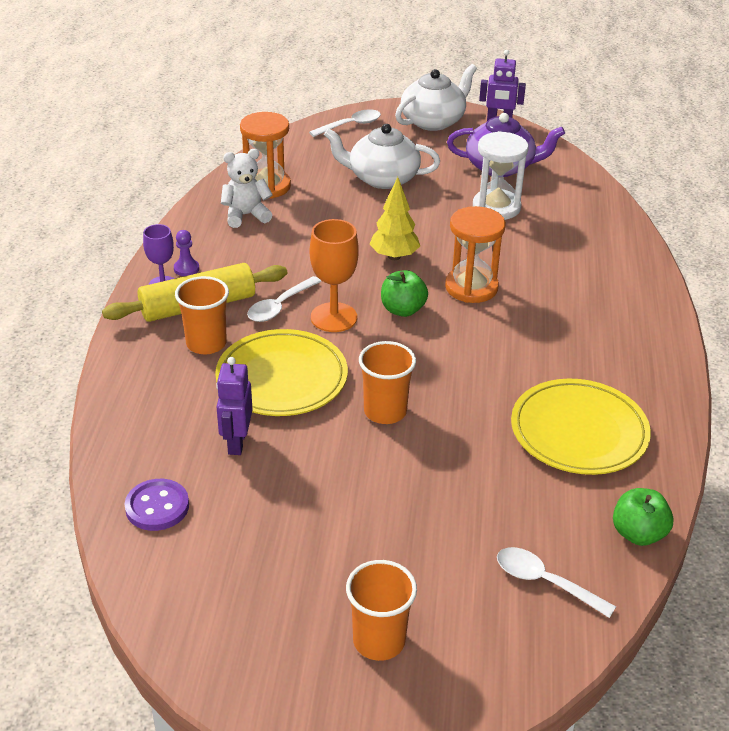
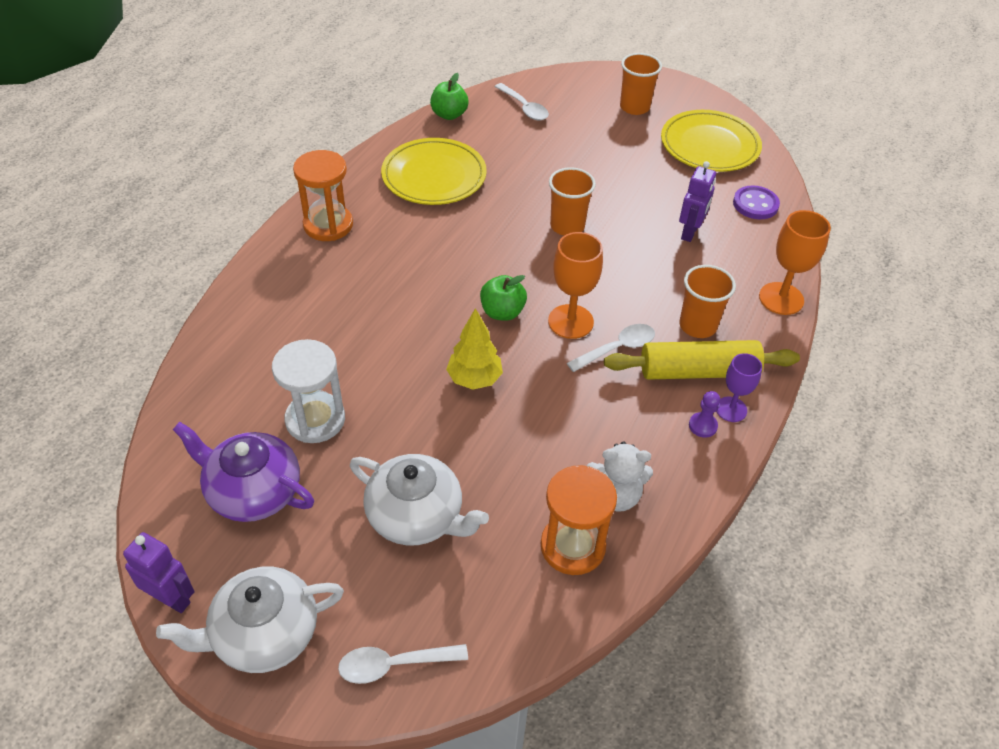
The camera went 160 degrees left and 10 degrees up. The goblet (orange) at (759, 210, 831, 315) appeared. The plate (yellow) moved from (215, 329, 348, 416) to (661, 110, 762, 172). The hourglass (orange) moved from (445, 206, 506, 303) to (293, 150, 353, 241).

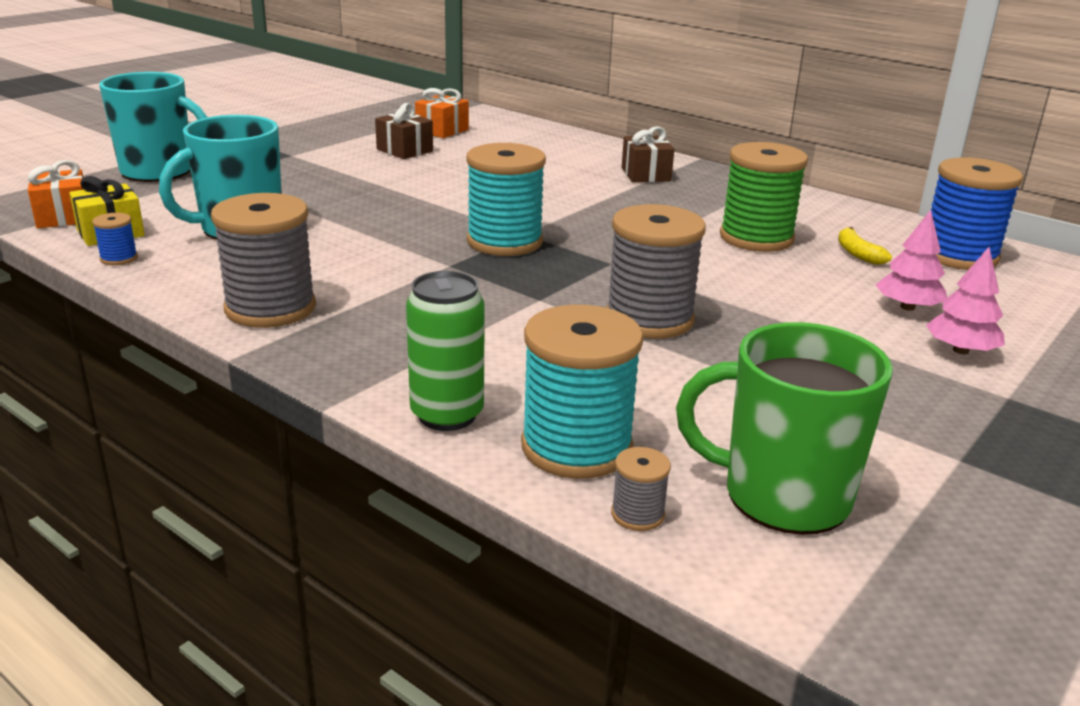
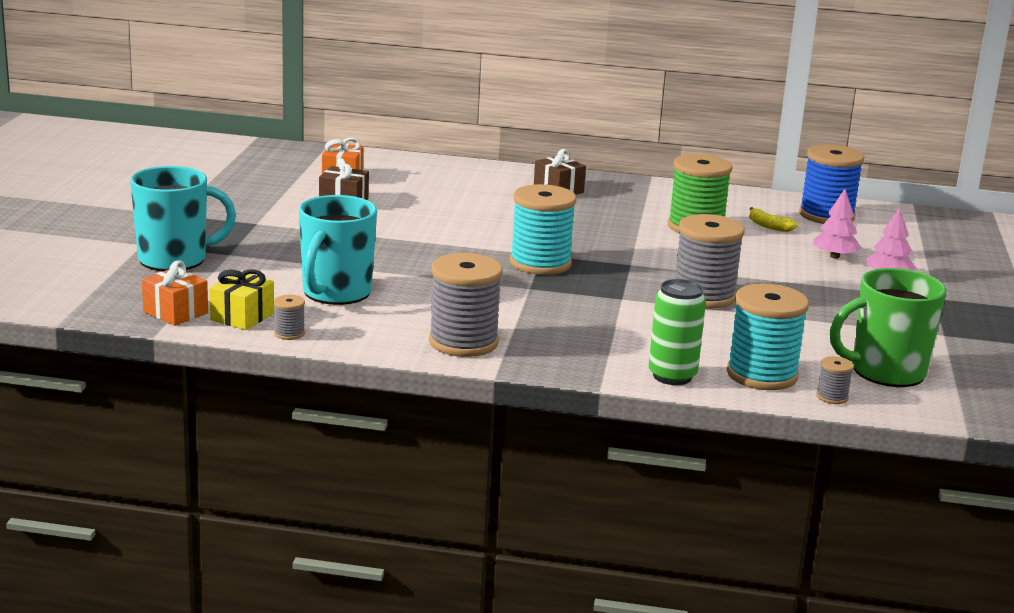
The camera went 30 degrees left and 5 degrees down. The spool (blue) at (92, 213, 138, 265) became the spool (grey) at (274, 295, 305, 340).

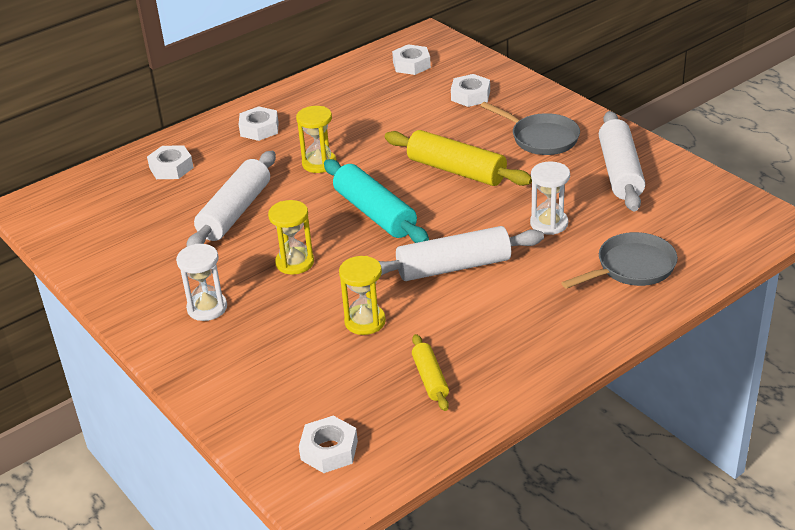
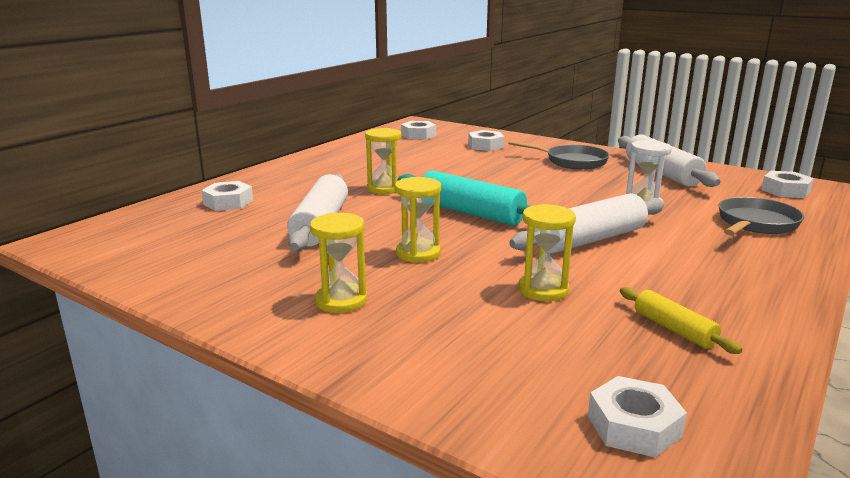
The camera went 20 degrees left and 15 degrees down. The rolling pin (yellow) at (385, 130, 532, 186) disappeared. The nut (white) moved from (239, 106, 279, 141) to (762, 171, 814, 198). The hourglass (white) at (176, 244, 227, 321) became the hourglass (yellow) at (310, 213, 367, 313).

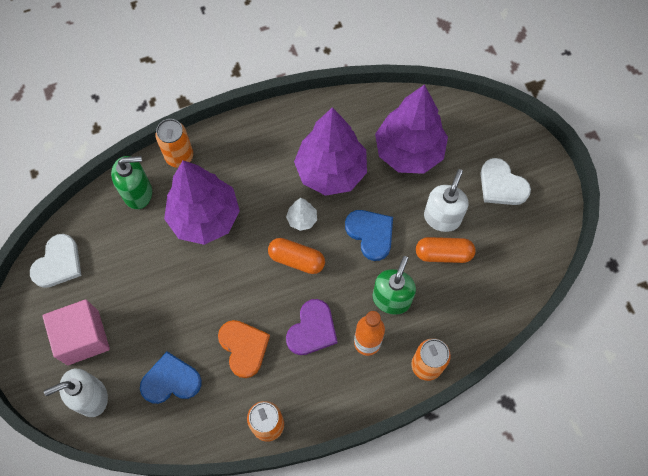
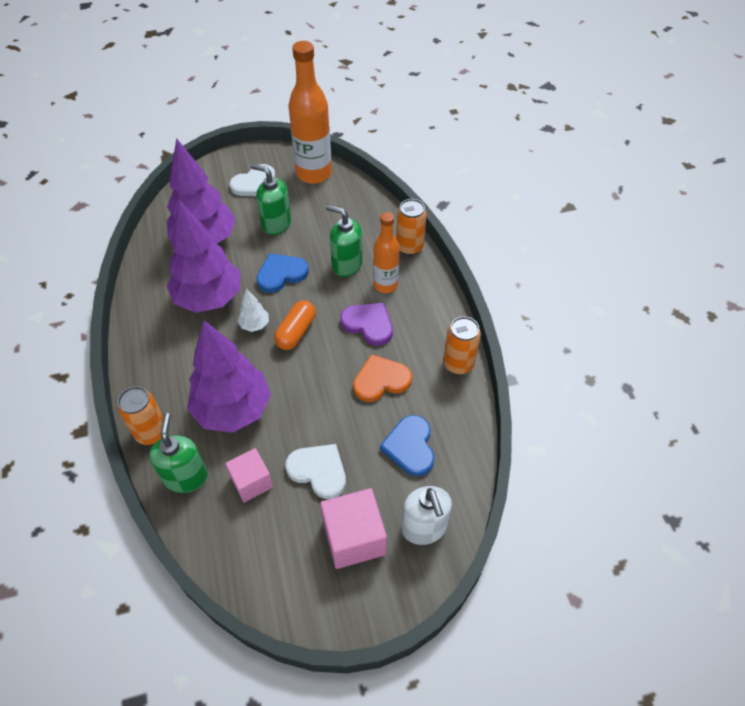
The camera went 85 degrees left and 15 degrees down. The capsule (orange) at (416, 237, 475, 263) disappeared. The cube (pink) at (225, 448, 273, 502) appeared. The bottle (orange) at (288, 41, 332, 184) appeared. The heart (white) moved from (30, 234, 82, 288) to (285, 444, 346, 499). The soap dispenser (white) at (424, 169, 469, 232) became the soap dispenser (green) at (251, 164, 291, 235).

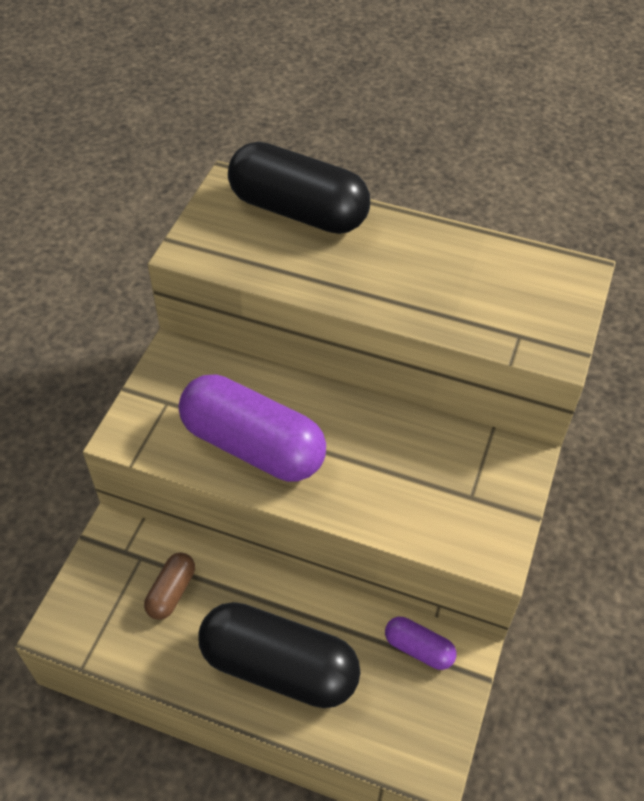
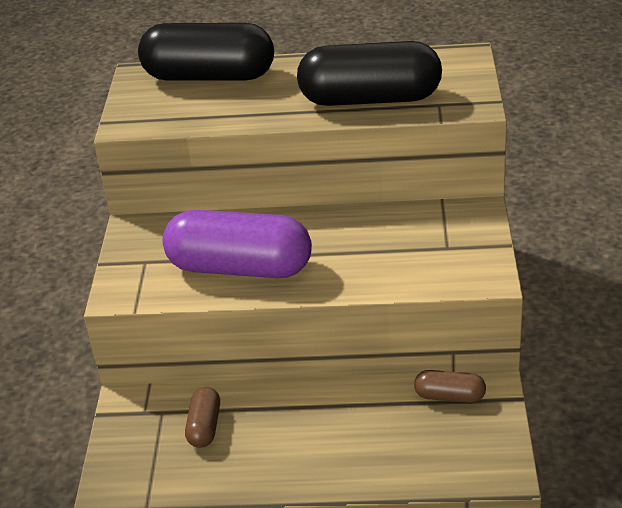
The camera went 15 degrees left and 15 degrees down. The capsule (black) moved from (198, 602, 360, 708) to (297, 41, 442, 106). The capsule (purple) at (385, 617, 456, 670) became the capsule (brown) at (414, 370, 486, 403).

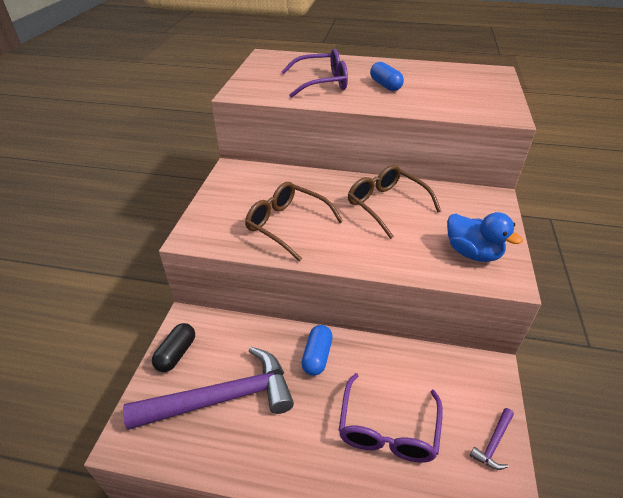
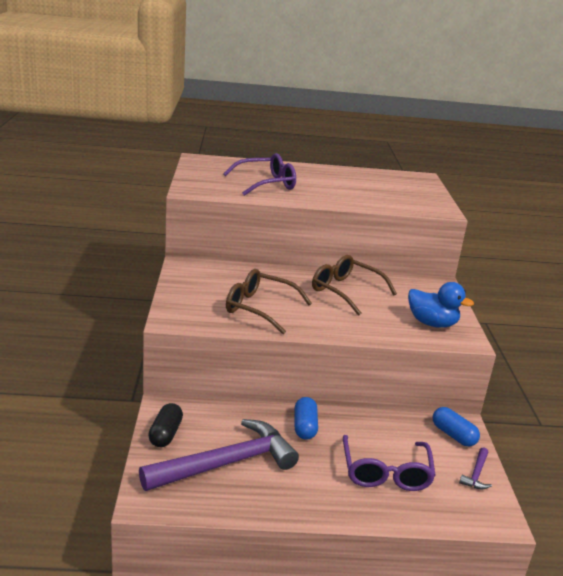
The camera went 15 degrees left and 15 degrees down. The capsule (blue) moved from (370, 62, 404, 91) to (433, 407, 480, 447).

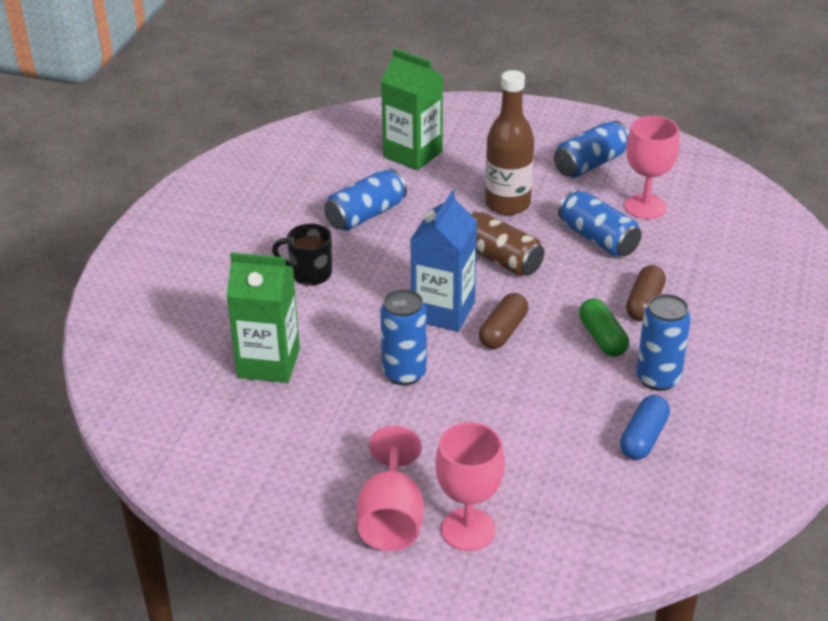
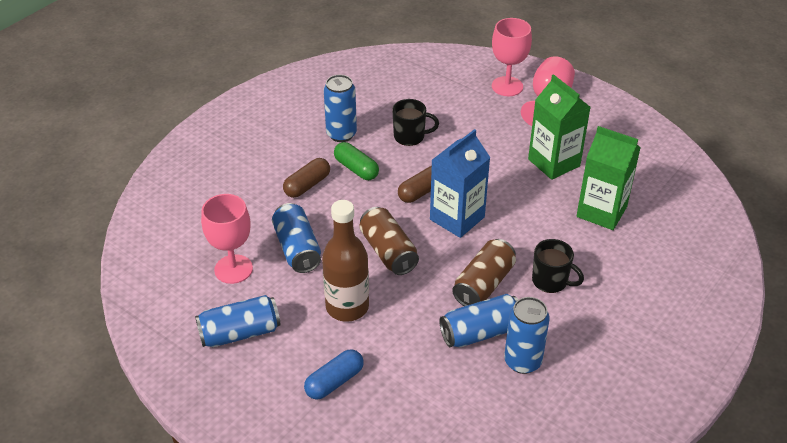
The camera went 160 degrees left and 5 degrees up. The mug (black) at (392, 99, 439, 146) appeared. The can (brown) at (452, 239, 516, 306) appeared. The can (blue) moved from (380, 289, 427, 385) to (504, 297, 550, 374). The carton (green) moved from (381, 48, 443, 171) to (528, 74, 590, 180). The capsule (blue) moved from (620, 395, 670, 460) to (304, 349, 364, 399). The capsule (green) at (579, 298, 629, 357) turned 45 degrees counterclockwise.

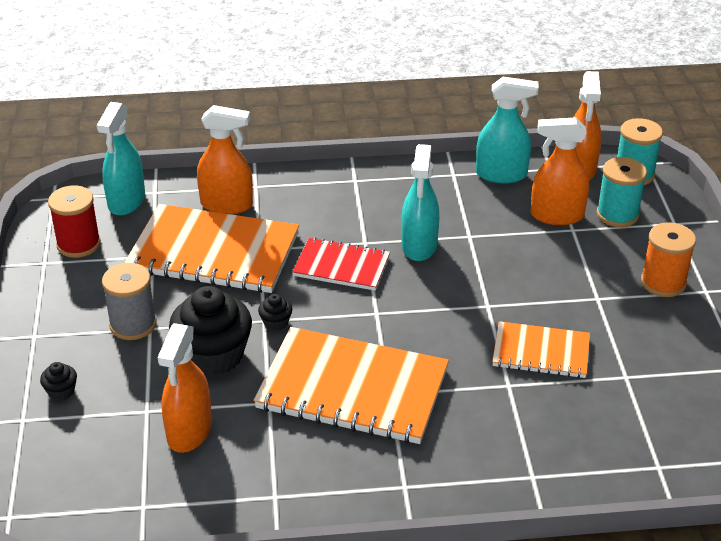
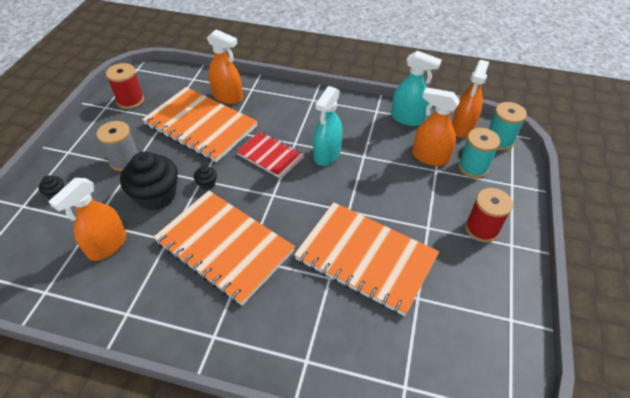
The camera went 20 degrees right and 10 degrees up. The spray bottle (turquoise) at (97, 102, 145, 216) disappeared. The spool (orange) at (641, 222, 696, 297) became the spool (red) at (465, 188, 513, 242). The notebook (orange) at (492, 321, 590, 378) changed to 1.78 times the size.

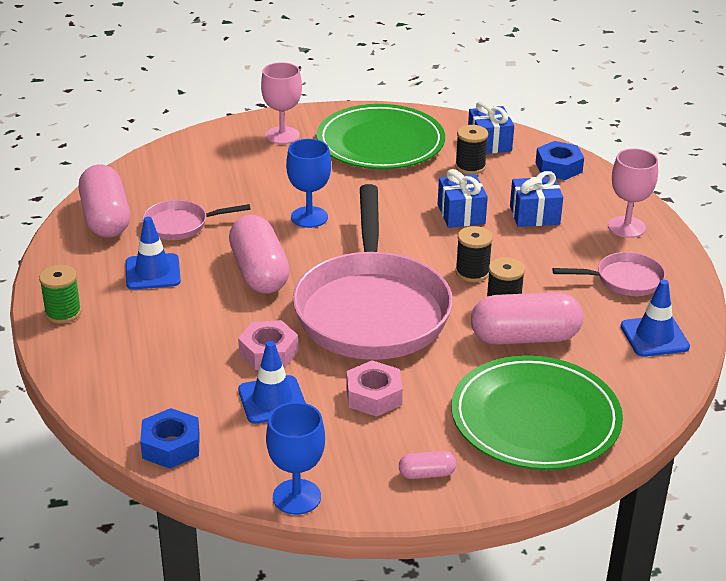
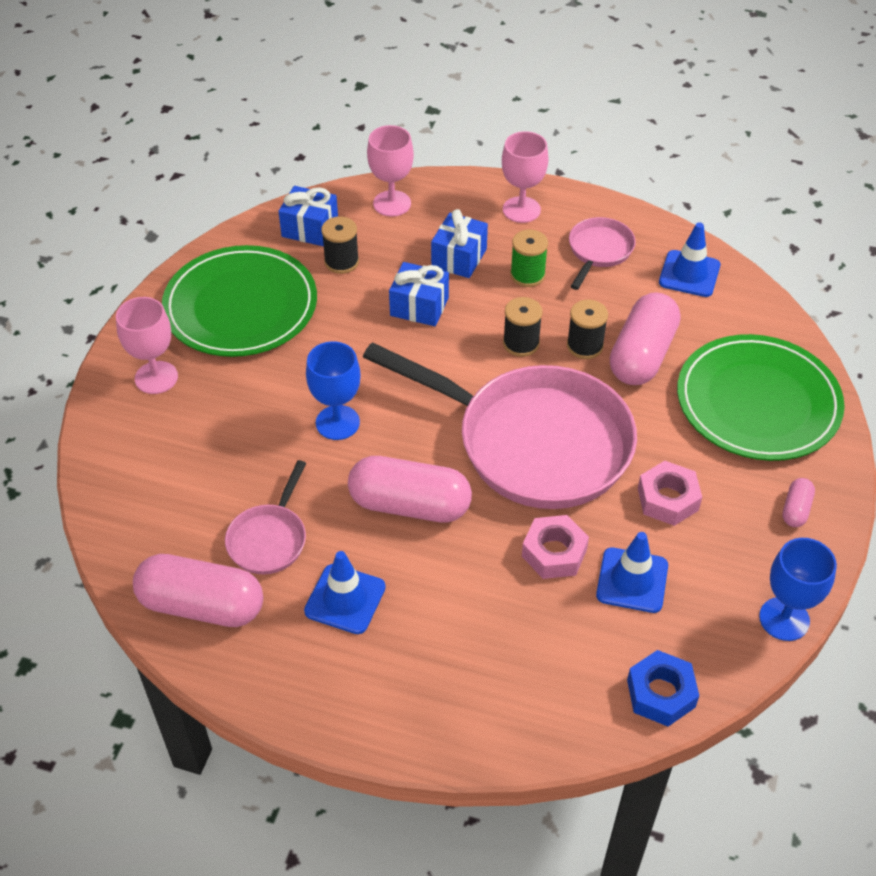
The camera went 60 degrees left and 15 degrees up. The spool (green) moved from (39, 265, 81, 324) to (510, 230, 548, 287). The nut (blue) at (535, 141, 584, 180) was replaced by the goblet (pink) at (367, 125, 414, 217).

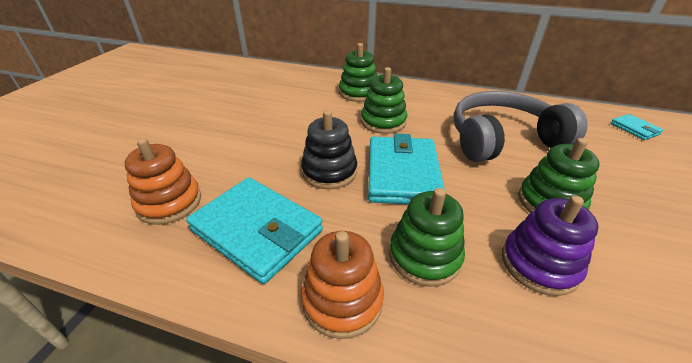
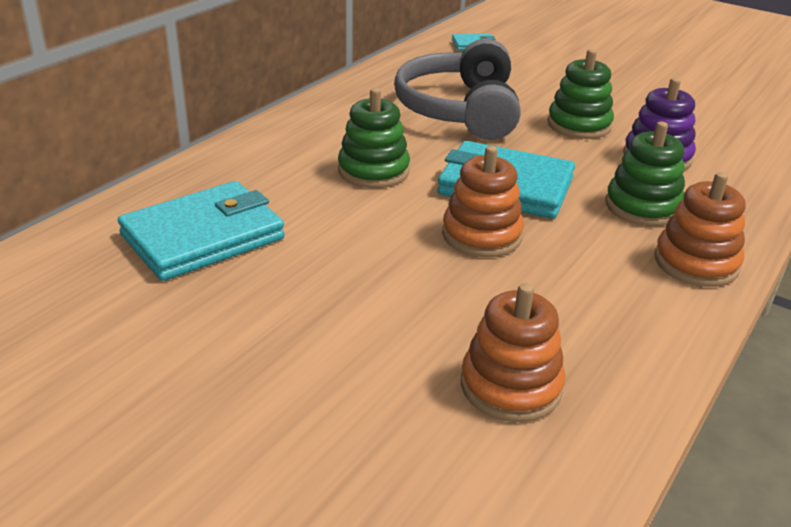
The camera went 75 degrees left and 5 degrees down. The stacking toy (green) at (339, 43, 377, 102) disappeared. The wallet (turquoise) moved from (186, 177, 323, 284) to (118, 181, 285, 281). The stacking toy (black) at (301, 110, 357, 189) became the stacking toy (orange) at (442, 146, 524, 257).

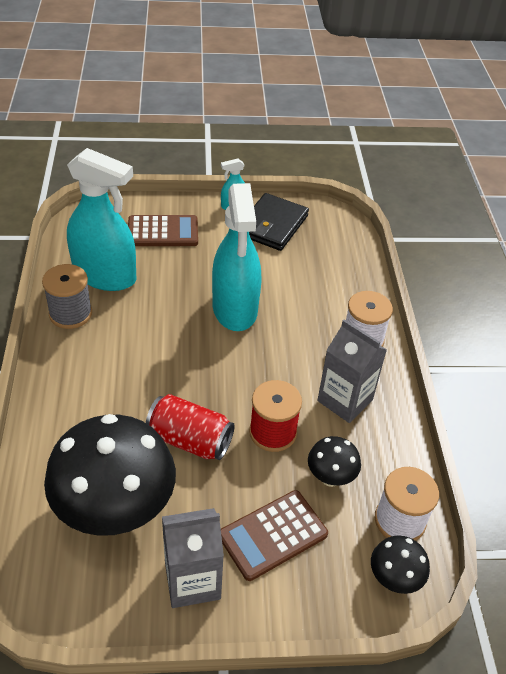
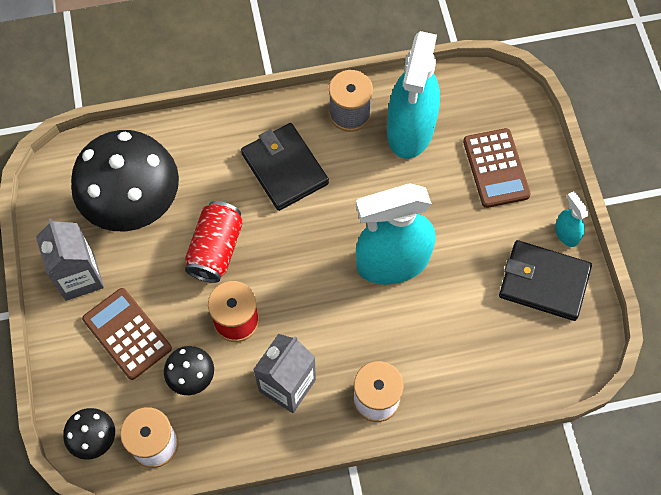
The camera went 85 degrees right and 20 degrees up. The wallet (black) at (241, 123, 329, 211) appeared.

